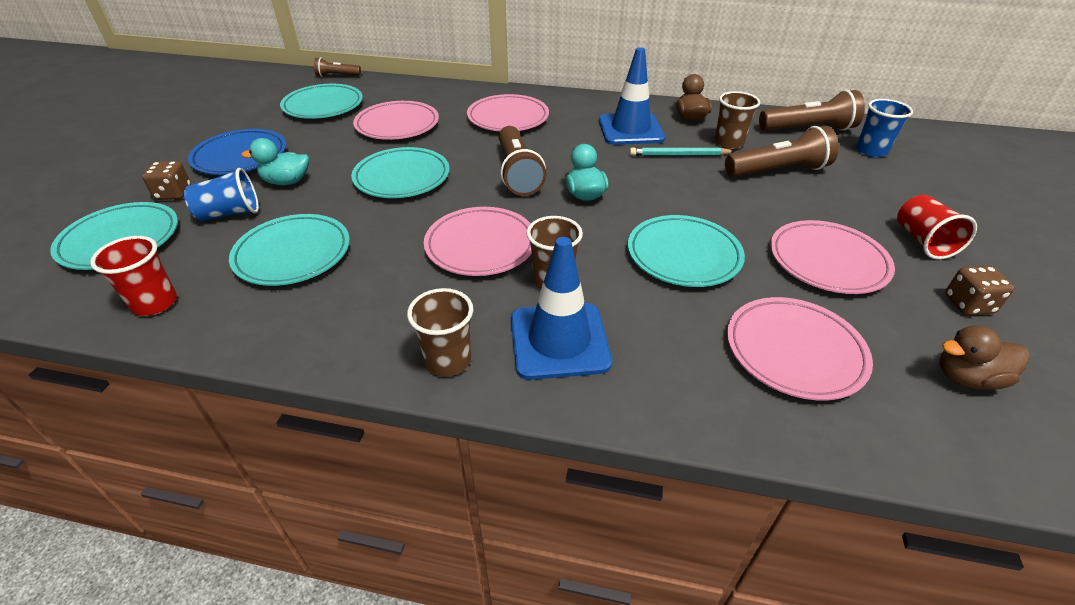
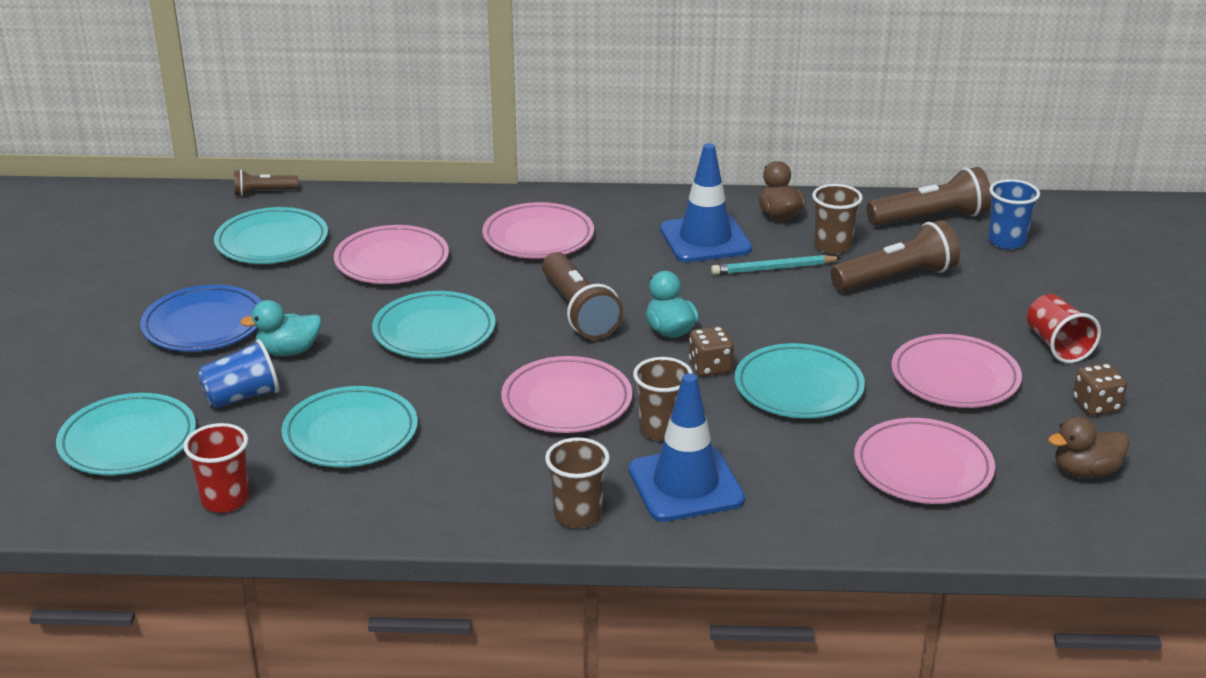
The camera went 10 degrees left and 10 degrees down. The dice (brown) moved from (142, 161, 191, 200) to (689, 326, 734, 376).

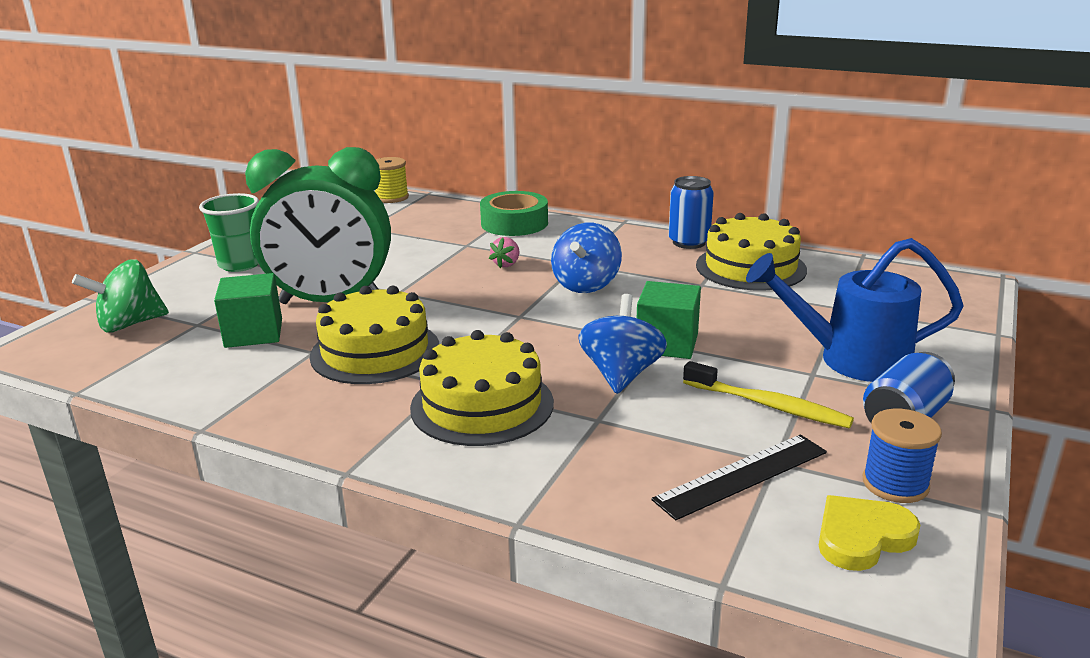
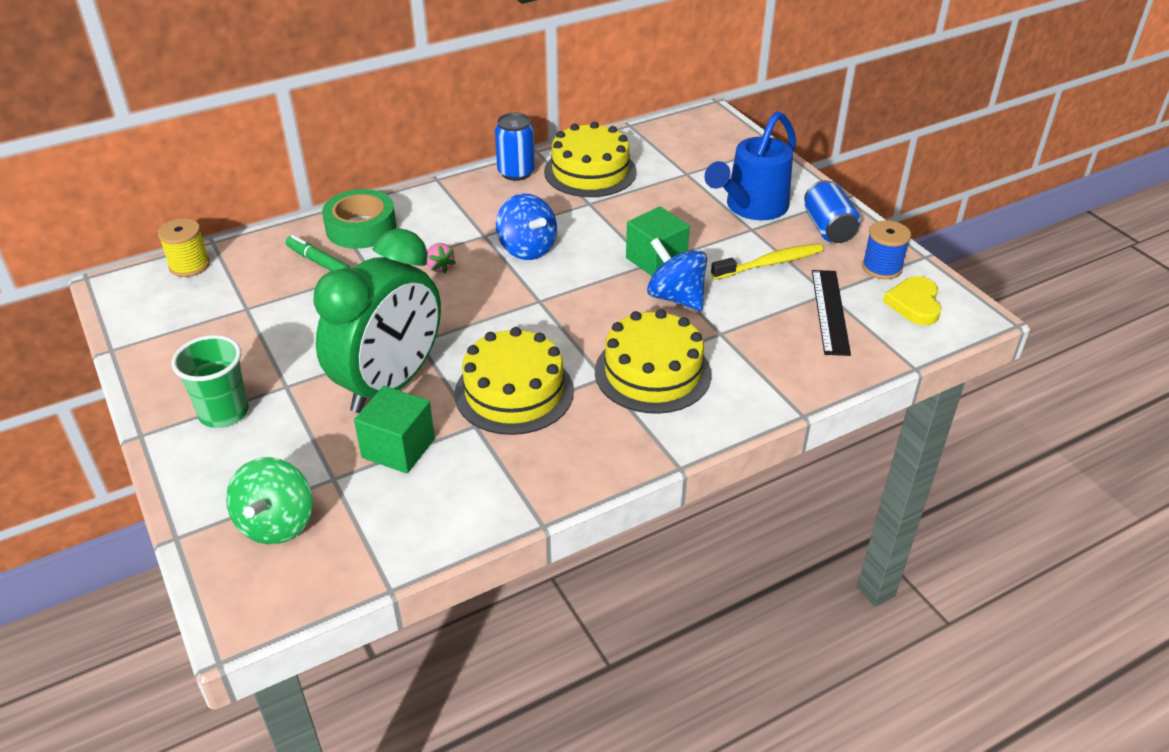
The camera went 55 degrees left and 15 degrees up. The marker (green) at (285, 235, 351, 271) appeared.

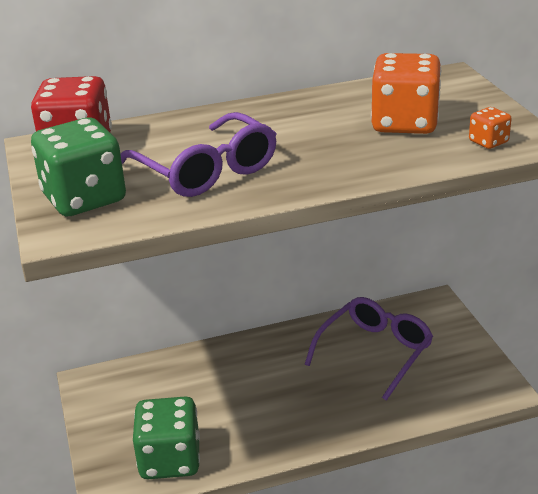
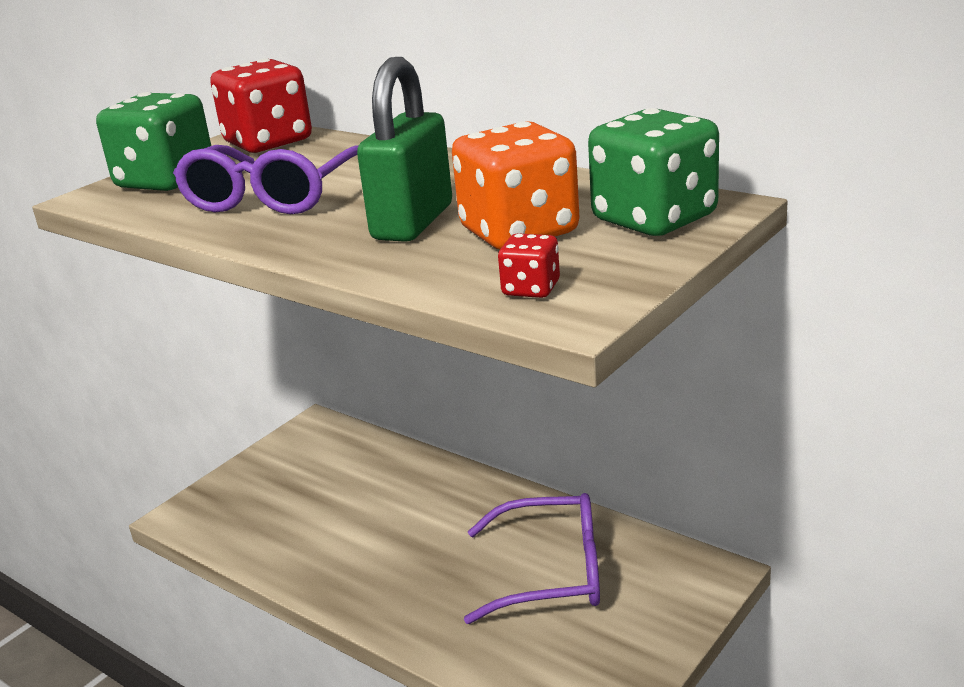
The camera went 55 degrees right and 5 degrees down. The padlock (green) at (357, 57, 452, 242) appeared. The dice (green) moved from (133, 396, 200, 479) to (588, 108, 719, 236). The dice (orange) at (469, 107, 512, 149) became the dice (red) at (498, 233, 560, 298).

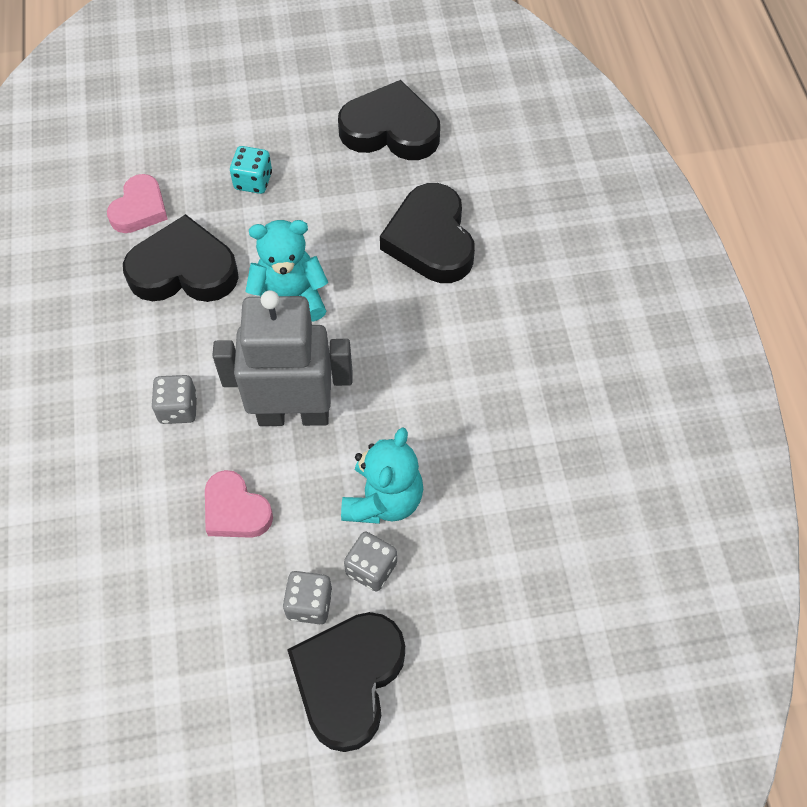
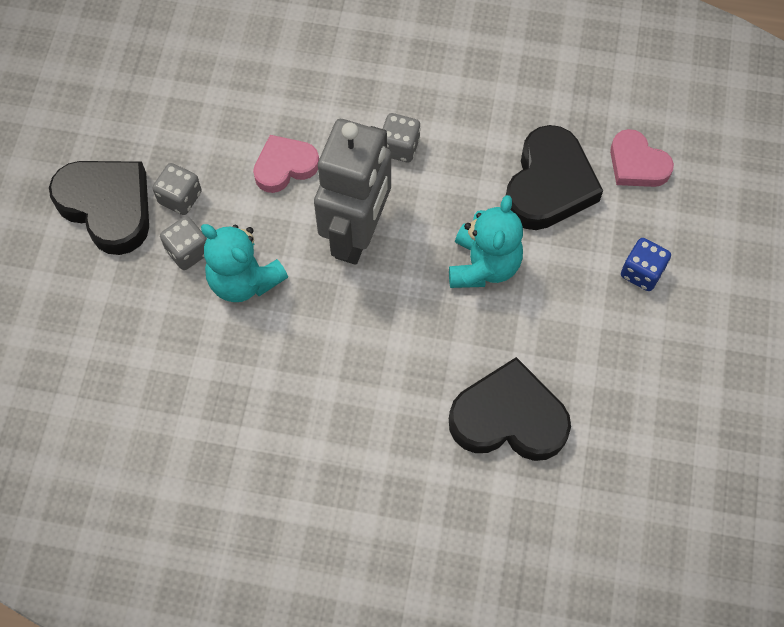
The camera went 110 degrees right and 5 degrees up. The heart (black) at (338, 80, 440, 160) disappeared. The dice (turquoise) at (230, 146, 272, 194) became the dice (blue) at (621, 238, 671, 291).

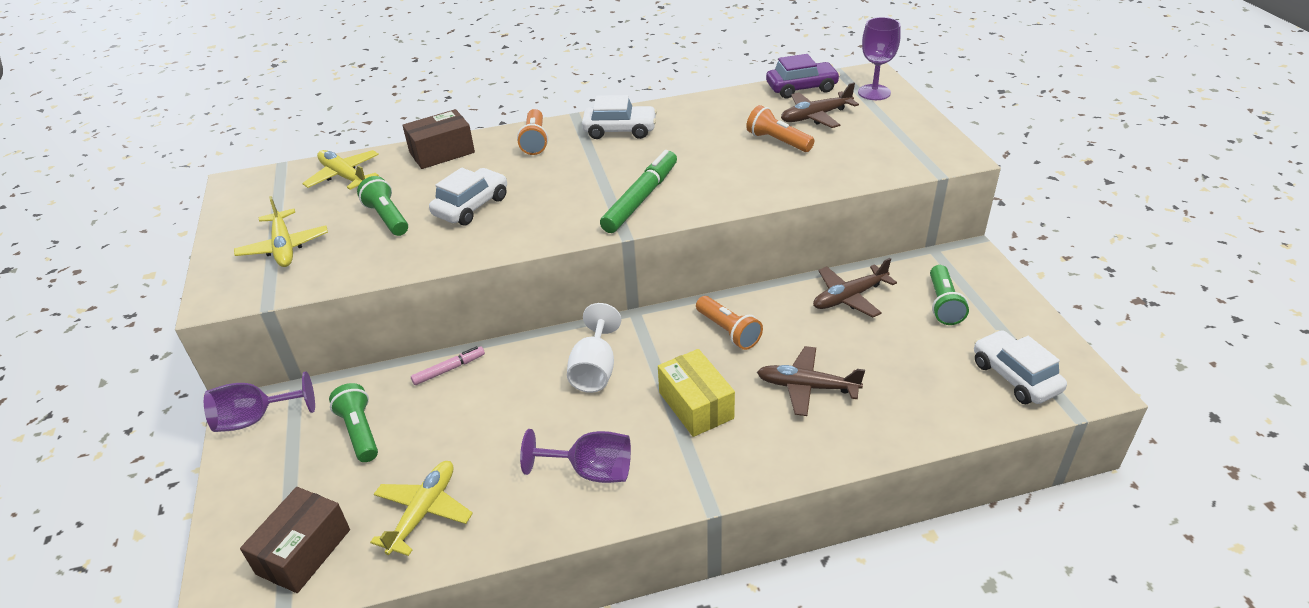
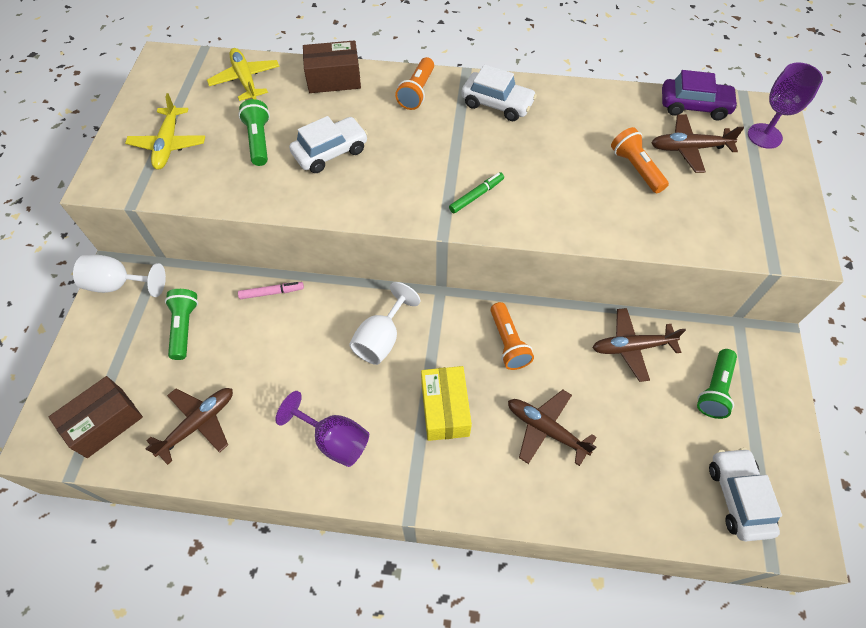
The camera went 20 degrees right and 20 degrees up. The goblet (purple) at (204, 371, 315, 432) became the goblet (white) at (73, 255, 166, 297). The plane (yellow) at (370, 461, 473, 556) became the plane (brown) at (145, 388, 233, 465). The marker (green) at (600, 150, 677, 233) changed to 0.53 times the size.

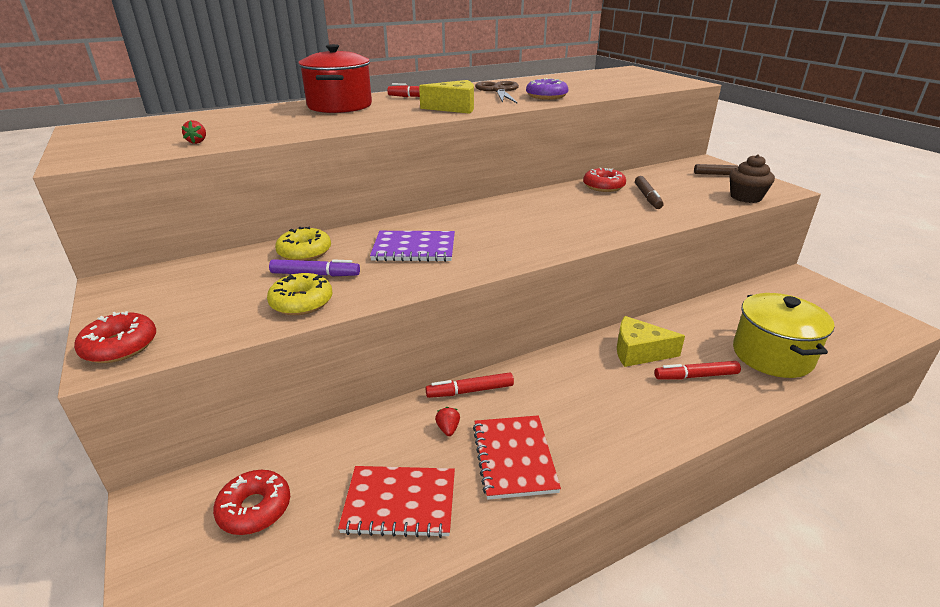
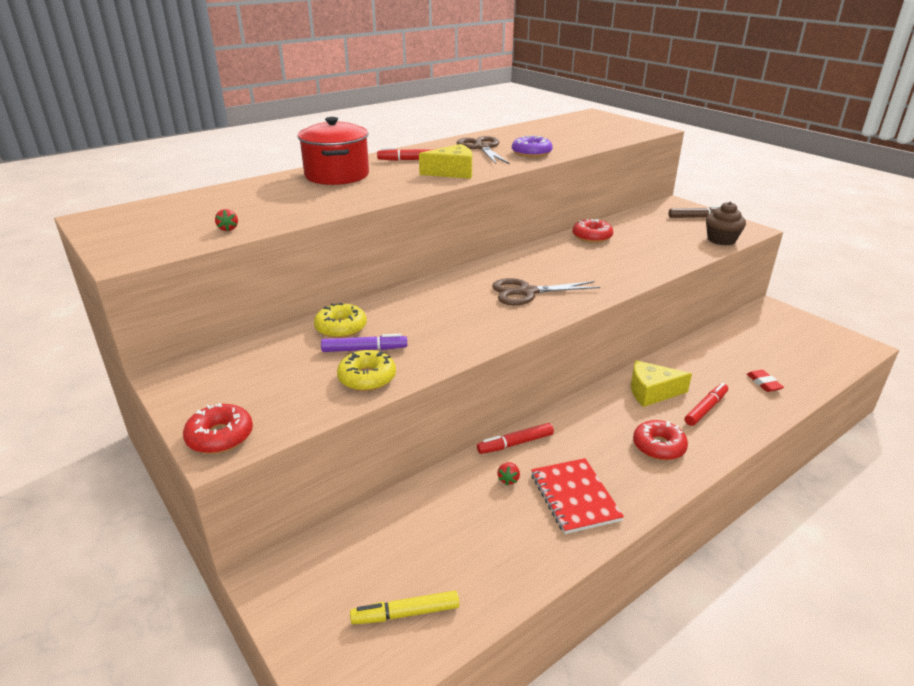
The camera went 10 degrees left and 0 degrees up. The notebook (red) at (338, 466, 455, 538) disappeared. The notebook (purple) at (370, 231, 455, 262) disappeared. The marker (brown) at (635, 176, 664, 209) disappeared. The marker (yellow) at (350, 591, 459, 624) appeared. The scissors (brown) at (492, 278, 600, 305) appeared. The donut (red) moved from (213, 470, 290, 535) to (633, 420, 688, 460). The pot (yellow) at (733, 293, 835, 378) was replaced by the eraser (red) at (747, 370, 784, 392). The strawberry (red) at (435, 407, 460, 436) turned 150 degrees counterclockwise. The marker (red) at (654, 361, 741, 380) turned 150 degrees clockwise.

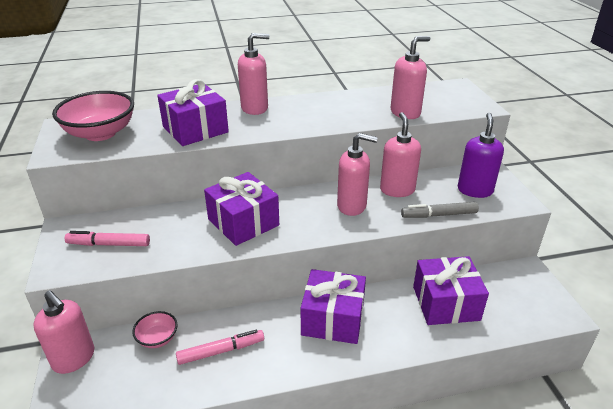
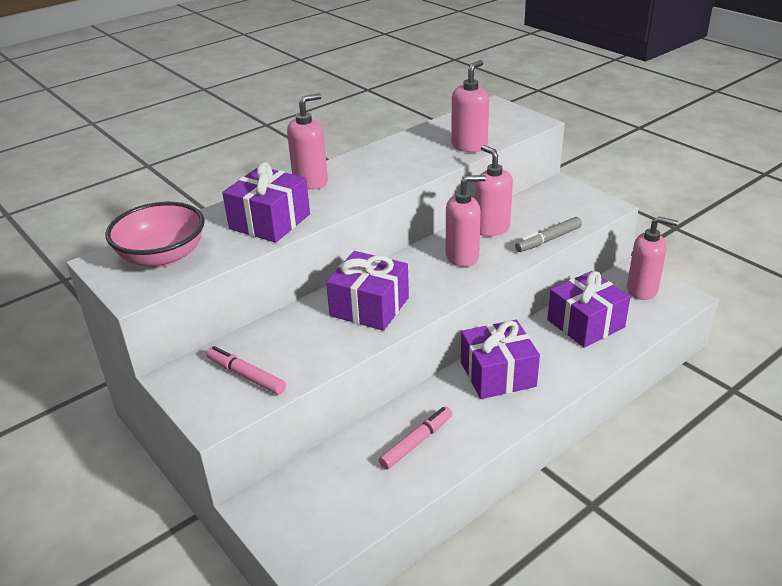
The camera went 25 degrees left and 0 degrees up. The bowl (pink) at (132, 311, 178, 348) disappeared. The soap dispenser (purple) at (458, 113, 504, 198) disappeared. The soap dispenser (pink) moved from (33, 290, 94, 374) to (627, 216, 678, 300). The marker (pink) at (65, 231, 150, 246) turned 60 degrees clockwise.

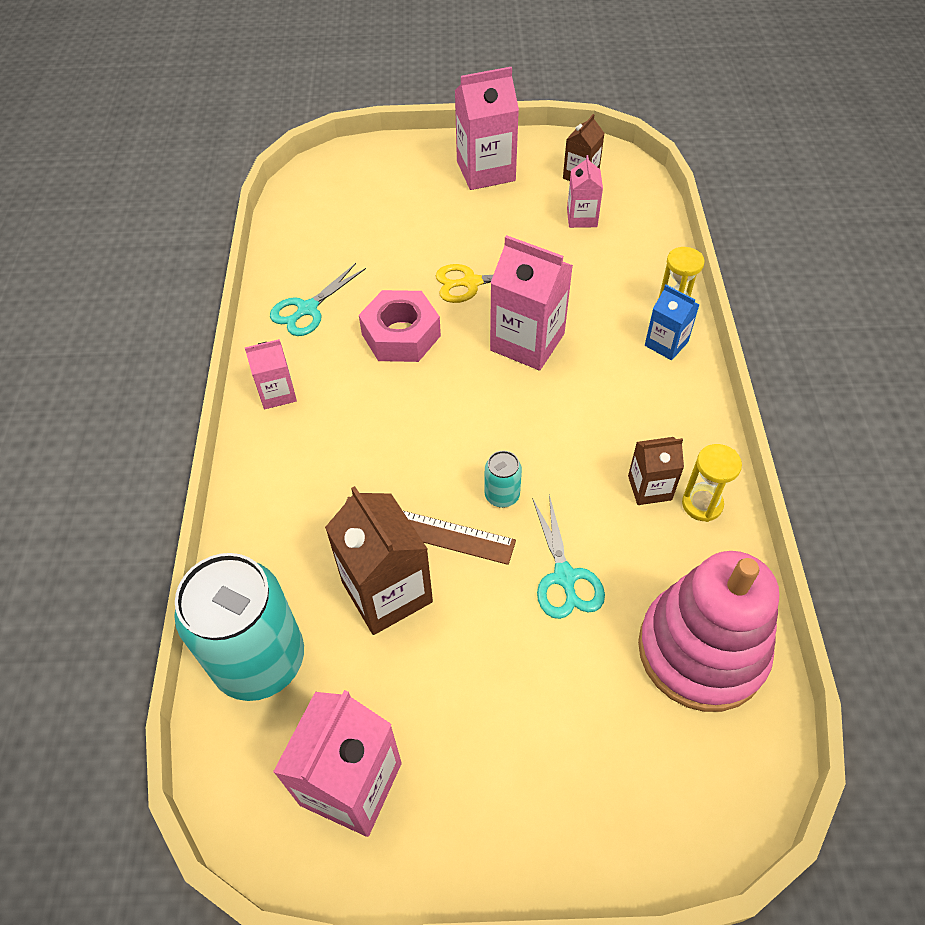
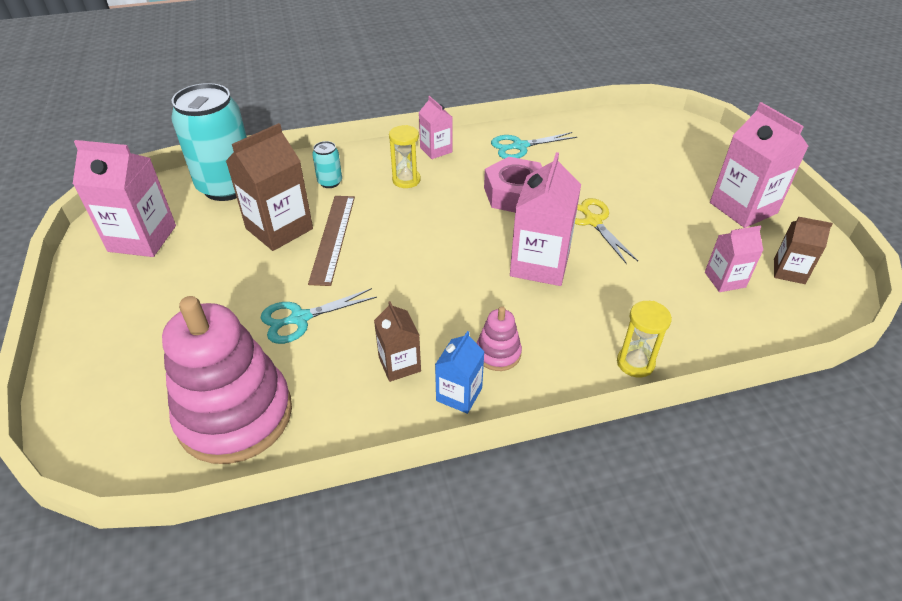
The camera went 75 degrees right and 10 degrees down. The stacking toy (pink) at (477, 306, 522, 371) appeared. The can (turquoise) moved from (485, 451, 522, 508) to (312, 141, 342, 188). The carton (blue) moved from (645, 285, 699, 360) to (435, 331, 485, 414). The hourglass (yellow) moved from (682, 444, 742, 522) to (389, 125, 421, 188). The scissors (turquoise) at (270, 263, 366, 336) turned 45 degrees counterclockwise.

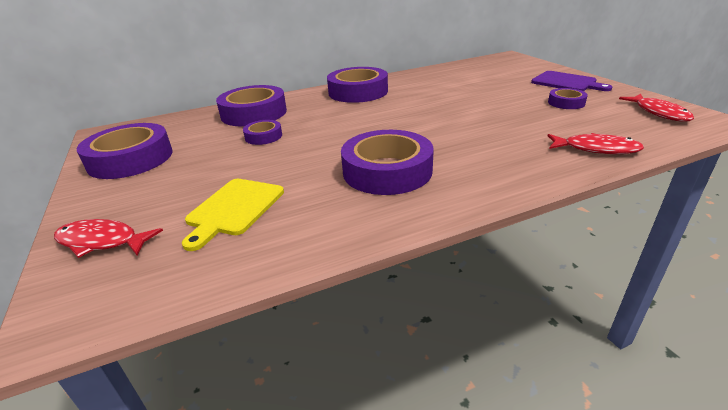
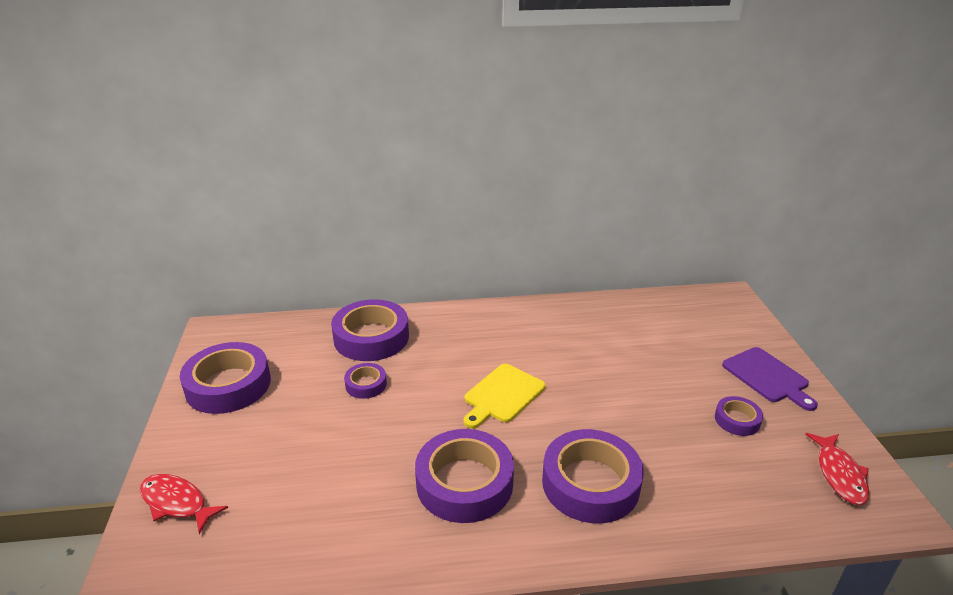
The camera went 15 degrees right and 0 degrees up. The fish (red) at (548, 133, 644, 154) disappeared. The cutting board (yellow) moved from (182, 179, 284, 251) to (464, 364, 546, 428). The tape (purple) moved from (327, 67, 388, 103) to (542, 429, 644, 523).

